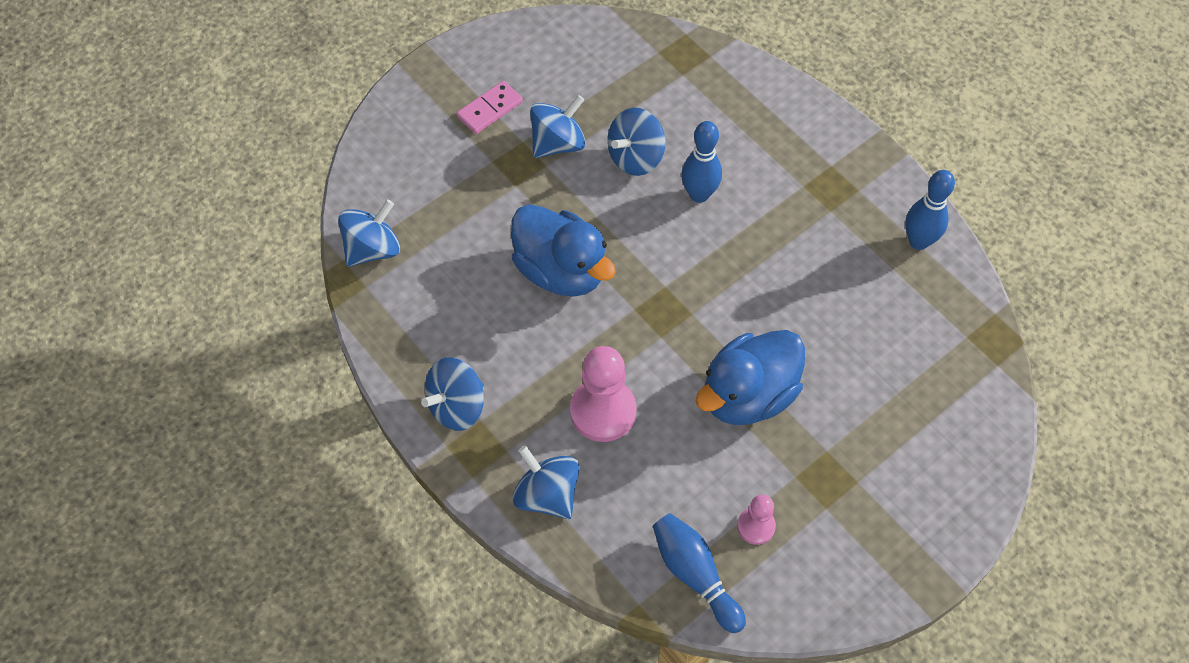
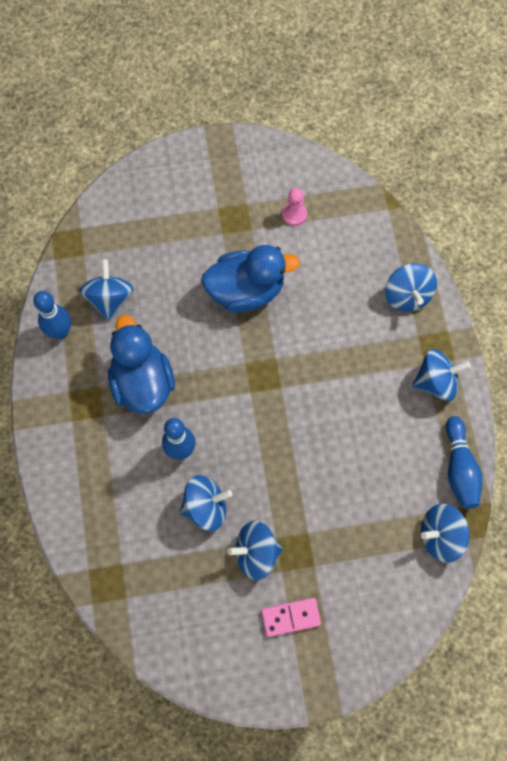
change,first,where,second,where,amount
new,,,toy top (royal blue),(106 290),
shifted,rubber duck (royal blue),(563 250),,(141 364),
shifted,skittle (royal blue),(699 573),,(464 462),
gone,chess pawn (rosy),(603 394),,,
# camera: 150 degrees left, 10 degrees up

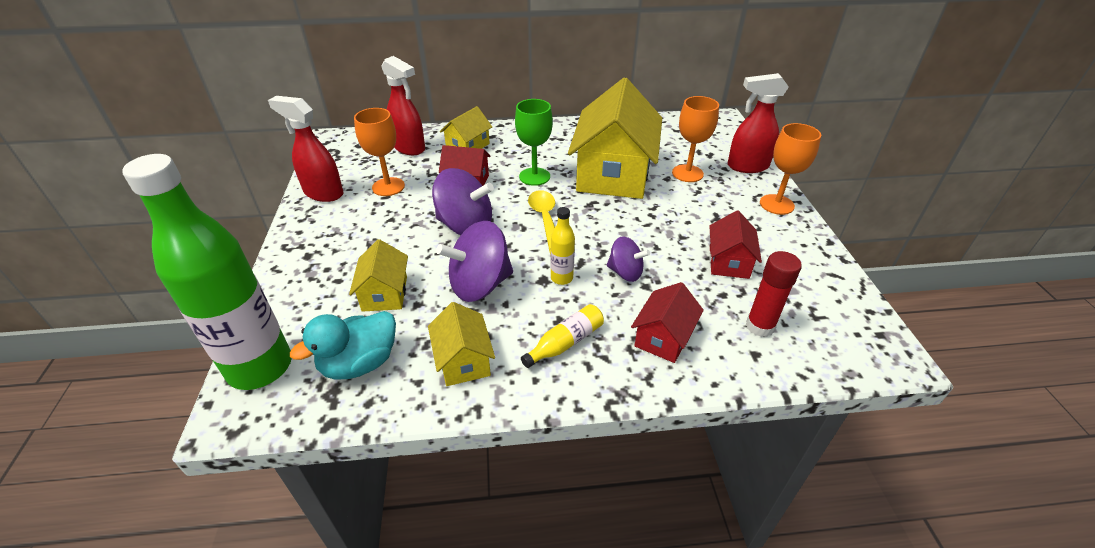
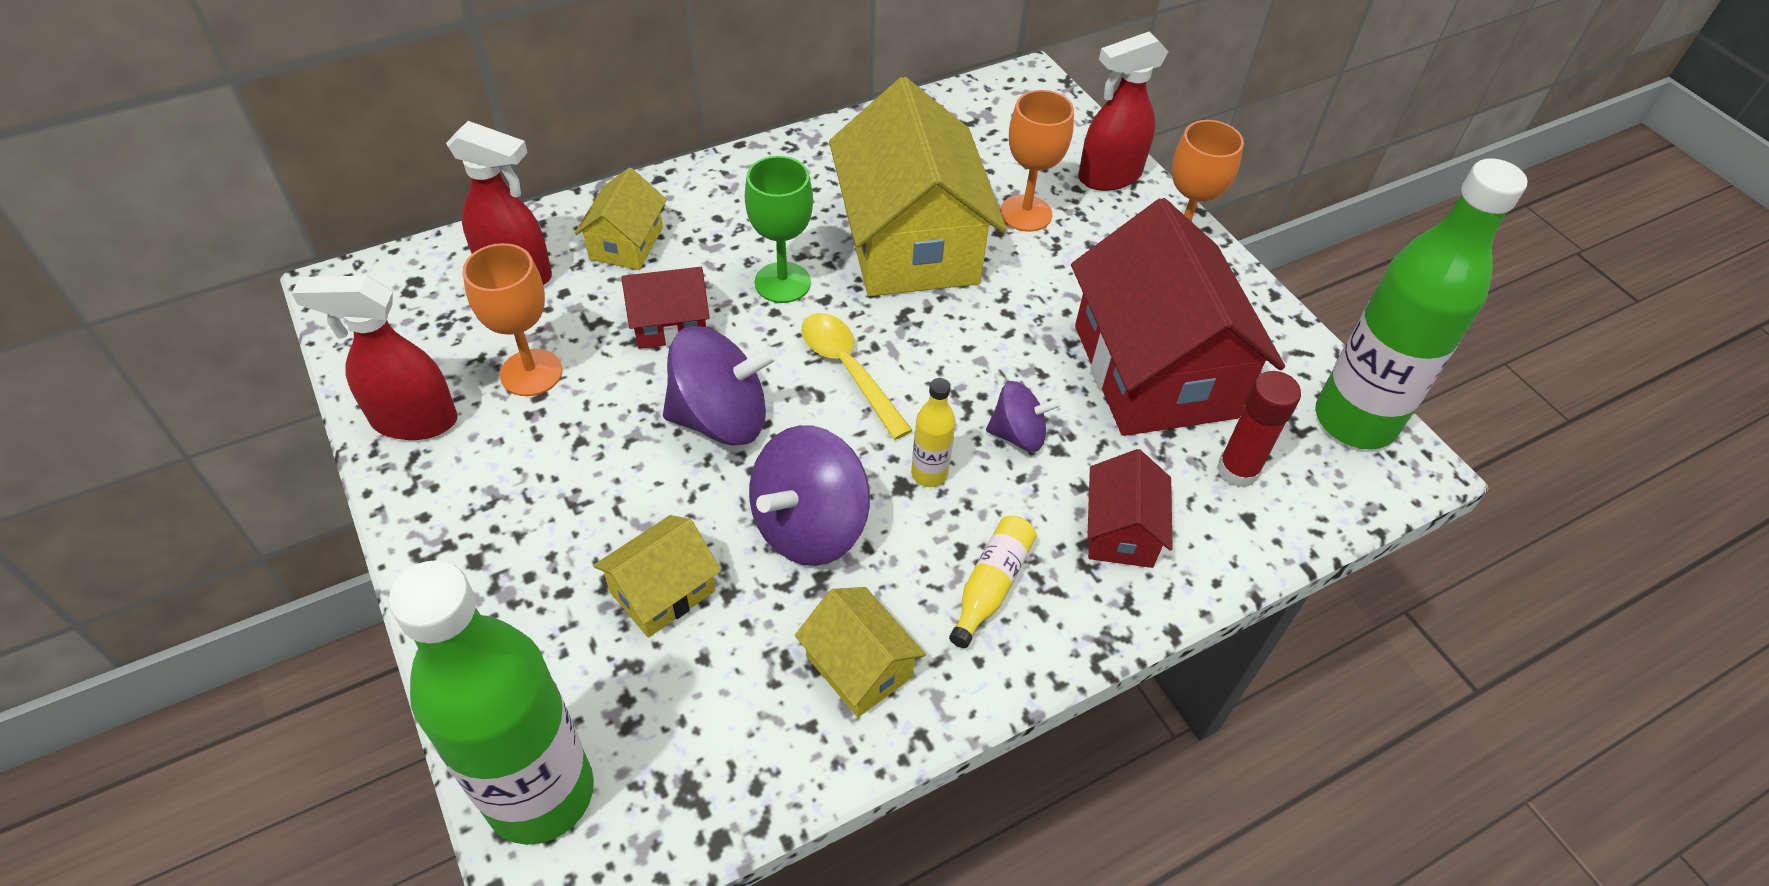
change,first,where,second,where,amount
rotated,toy house (yellow),(378 275),,(657 576),75 degrees clockwise
scaled,toy house (crimson),(735 245),,(1178 317),x2.13
new,,,bottle (leaf-green),(1422 303),
gone,rubber duck (turquoise),(343 345),,,
# camera: 25 degrees left, 10 degrees up

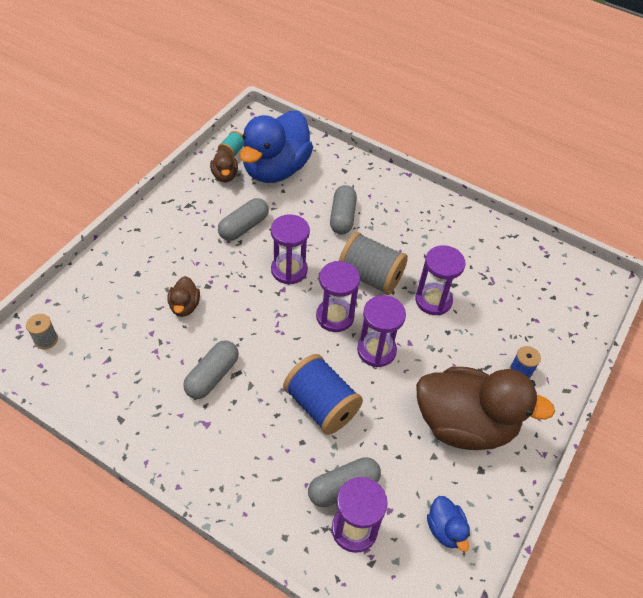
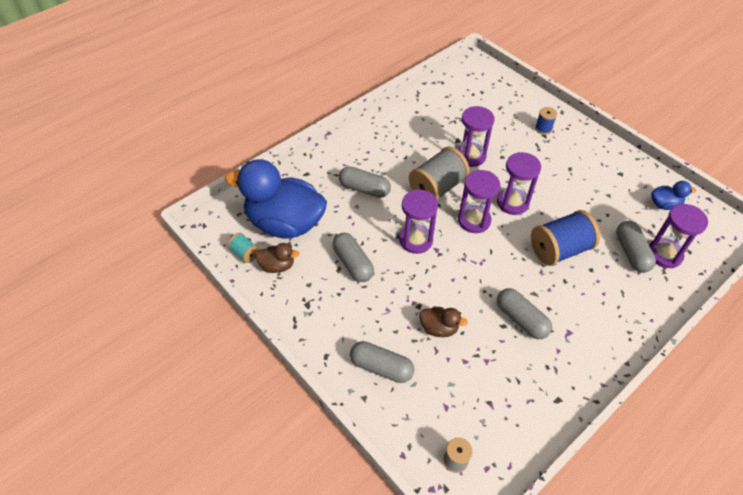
change,first,where,second,where,amount
rotated,rubber duck (royal blue),(276 147),,(276 199),150 degrees clockwise
new,,,pill shape (gray),(382 362),
gone,rubber duck (brown),(485 408),,,
# camera: 70 degrees left, 0 degrees up

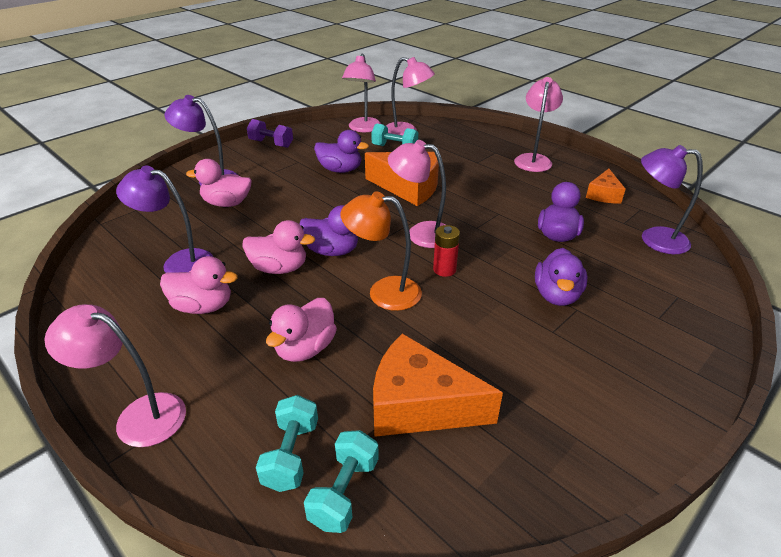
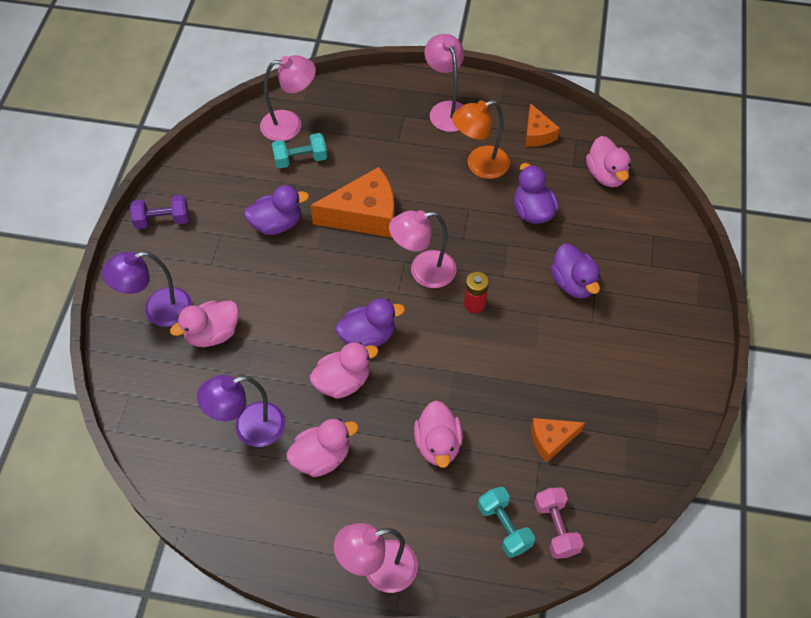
change,first,where,second,where,amount
shifted,desk lamp (bright orange),(381 251),,(481 139),
scaled,cheese (bright orange),(438 385),,(558 440),x0.55
repainted,free weight (turquoise),(341 481),free weight (rosy),(559 523),
swapped,desk lamp (violet),(672 199),rubber duck (rosy),(608 161),
gone,desk lamp (rosy),(361 92),,,
# camera: 35 degrees left, 20 degrees up

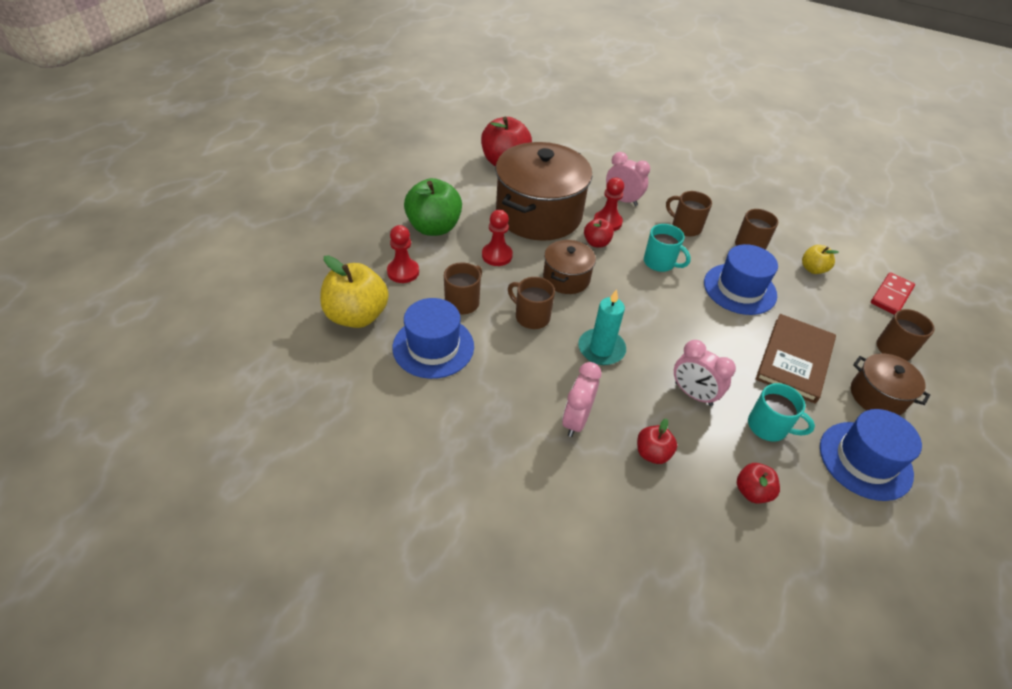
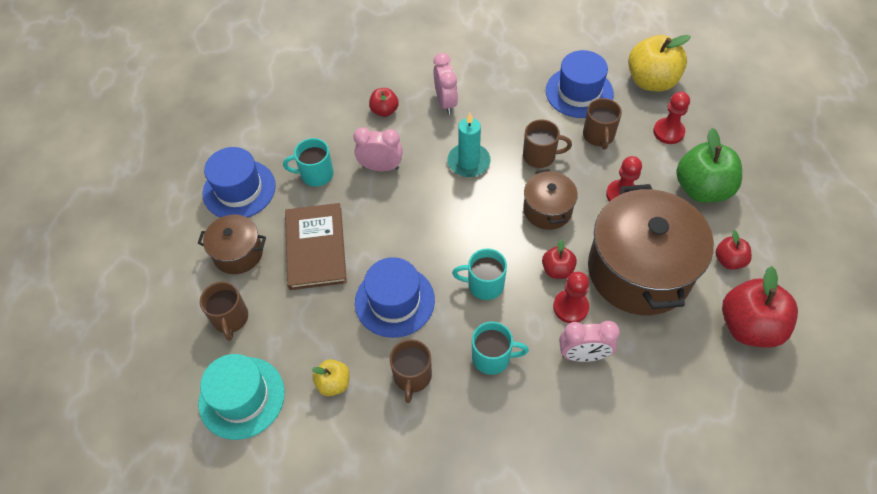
change,first,where,second,where,amount
swapped,domino piece (crimson),(893 293),top hat (turquoise),(241 397),
repainted,mug (brown),(689 213),mug (turquoise),(500 348),
shifted,apple fruit (crimson),(758 483),,(733 250),
# camera: 150 degrees right, 10 degrees up

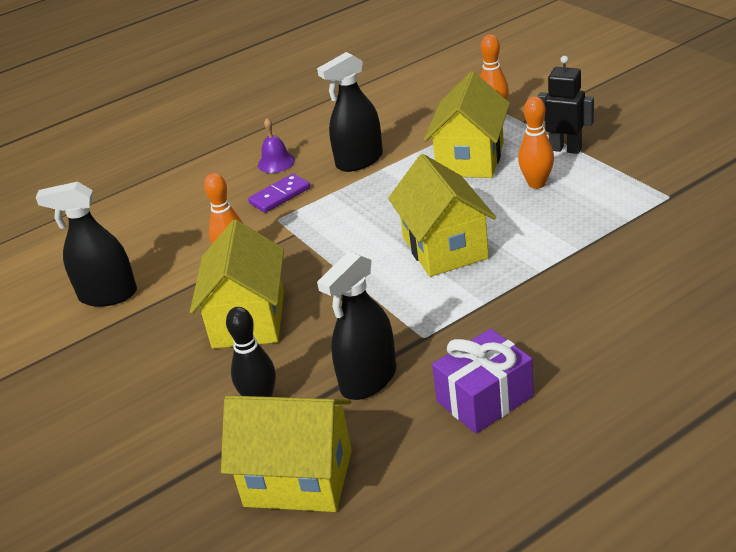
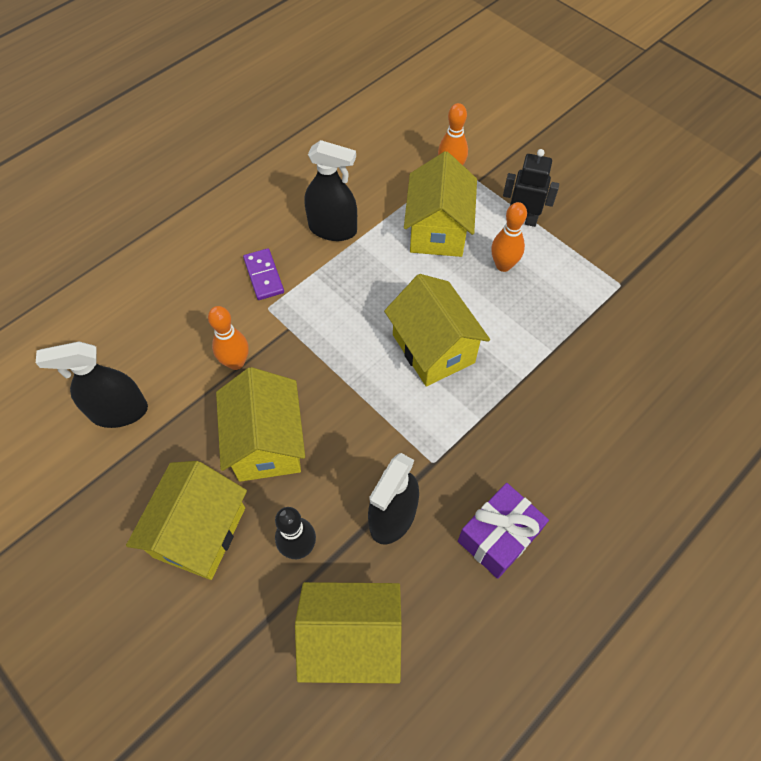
change,first,where,second,where,amount
new,,,toy house (yellow),(186 520),
rotated,domino piece (violet),(279 193),,(263 274),60 degrees counterclockwise
rotated,sprayer (black),(350 112),,(330 190),120 degrees counterclockwise
gone,bell (violet),(276 145),,,
# camera: 15 degrees left, 25 degrees up

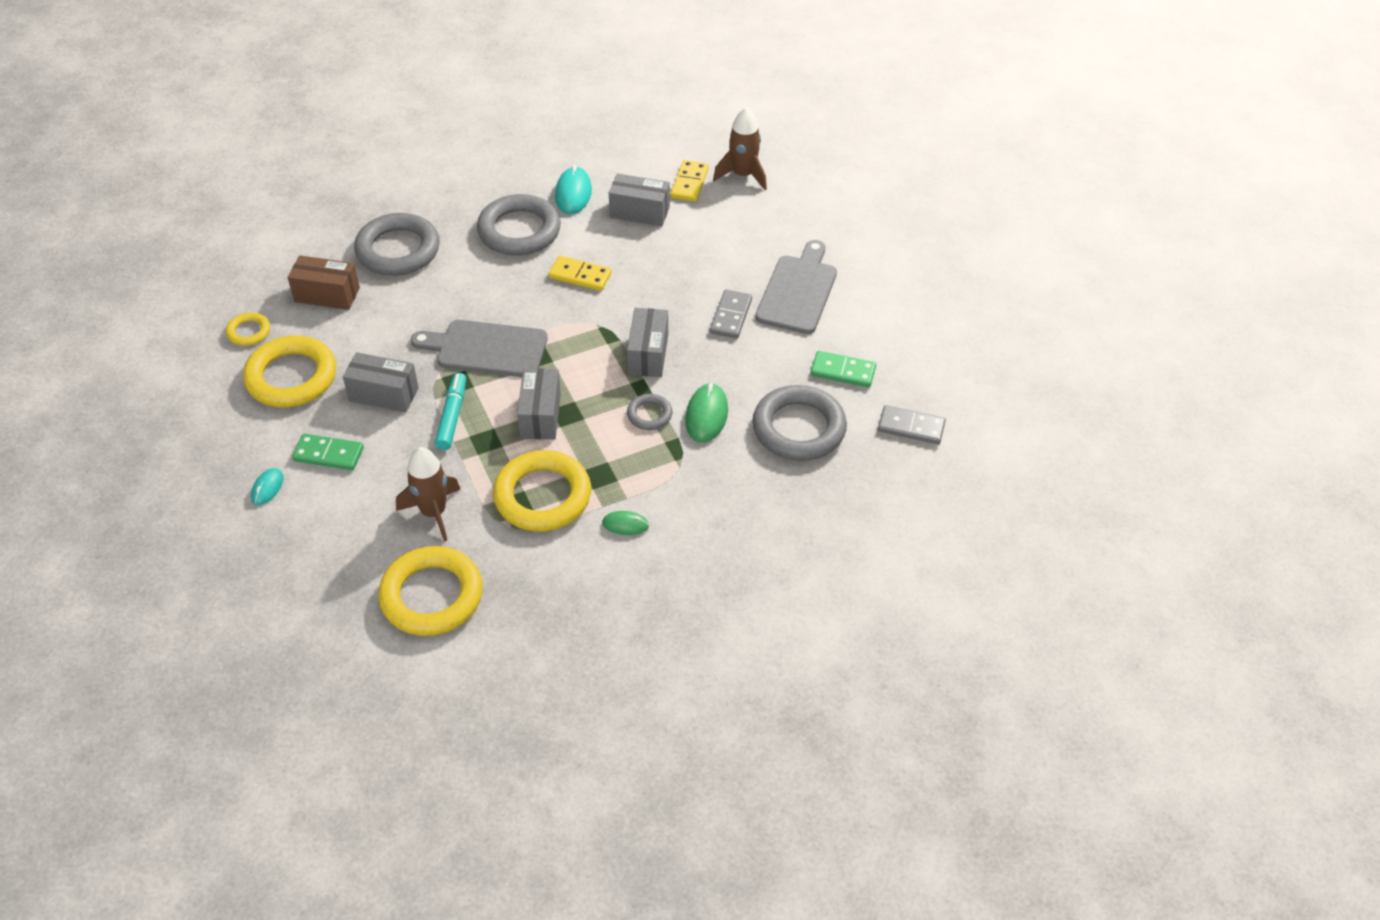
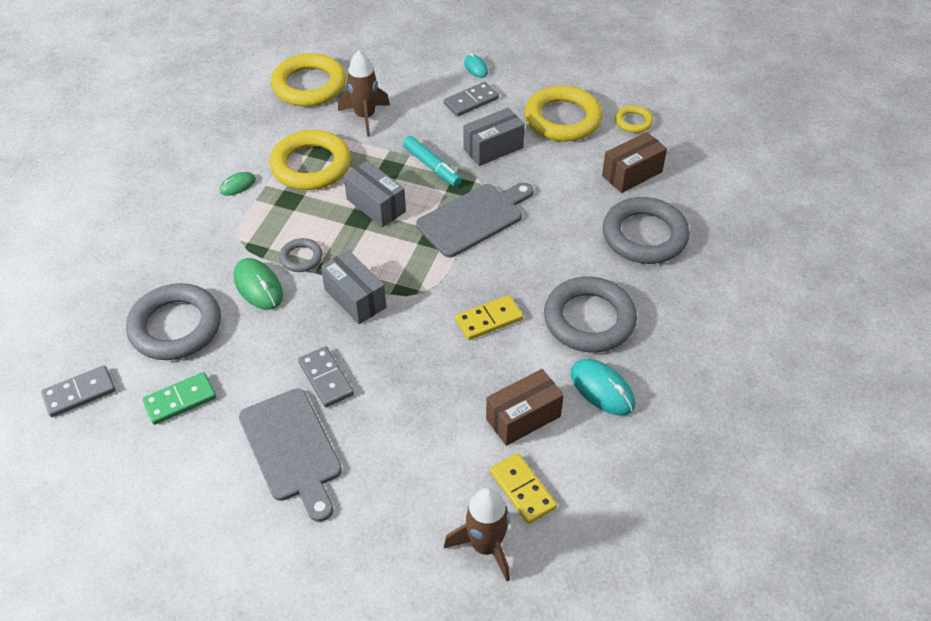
change,first,where,second,where,amount
repainted,domino piece (leaf-green),(328 451),domino piece (gray),(471 99),
repainted,box (gray),(639 199),box (brown),(525 407),
# camera: 135 degrees right, 0 degrees up

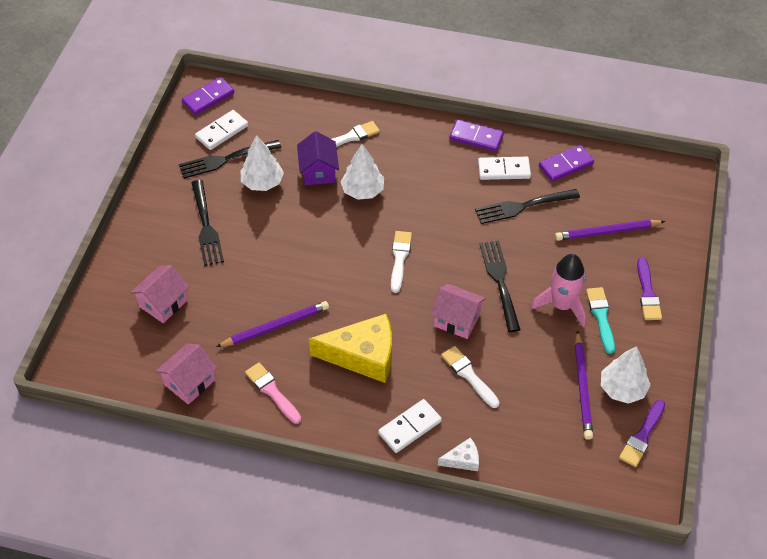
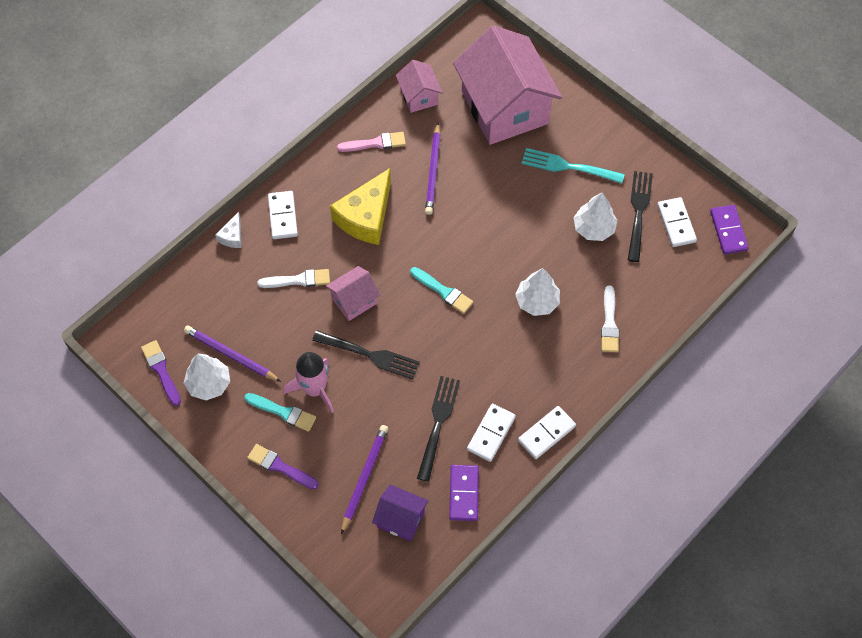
change,first,where,second,where,amount
shifted,toy house (violet),(318 158),,(400 512),
repainted,paint brush (white),(401 262),paint brush (turquoise),(441 290),
scaled,toy house (rosy),(159 294),,(507 85),x2.19
repainted,domino piece (violet),(477 135),domino piece (white),(547 432),
repainted,dinner fork (black),(207 223),dinner fork (turquoise),(573 165),
# camera: 120 degrees right, 10 degrees up

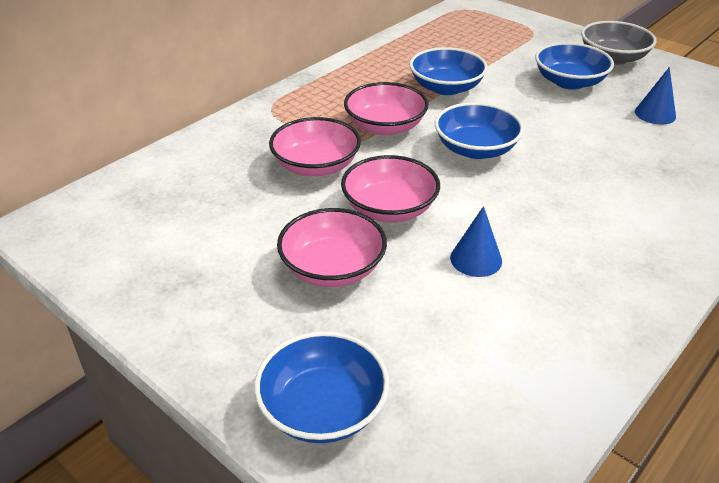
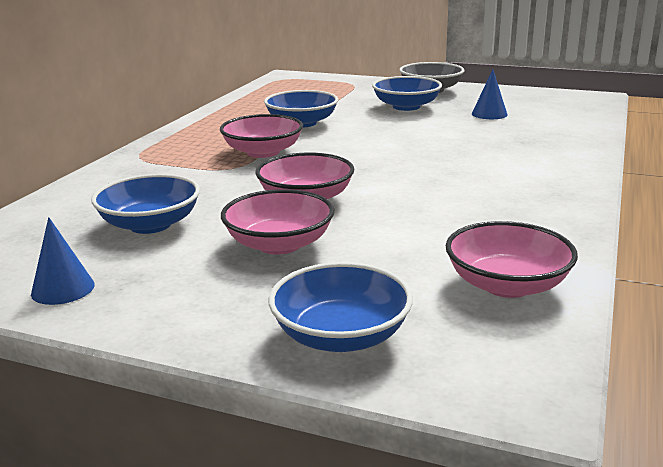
change,first,where,second,where,amount
shifted,solid cone (royal blue),(476 241),,(63 261),
shifted,deep dish (royal blue),(479 130),,(145 204),
shifted,deep dish (rosy),(315 146),,(511 259),
# camera: 20 degrees left, 15 degrees down

